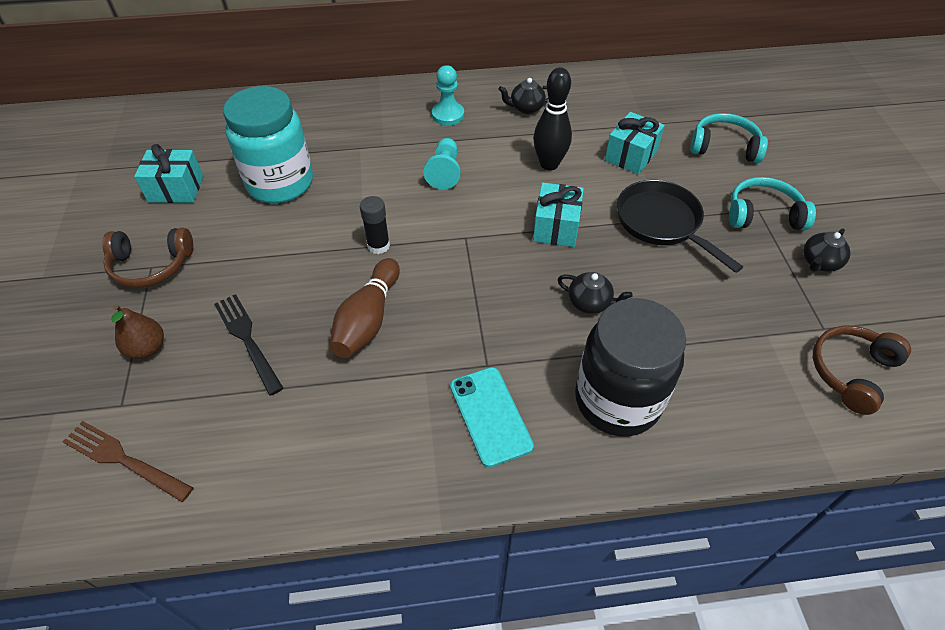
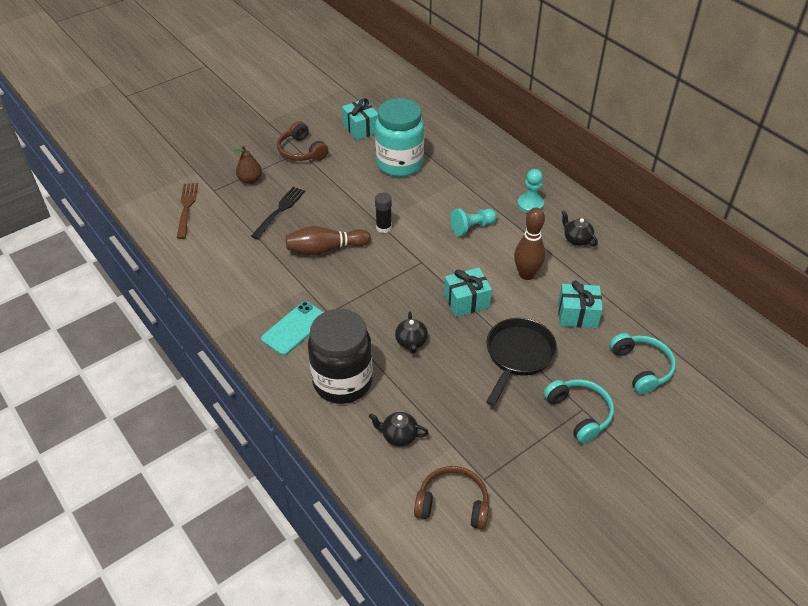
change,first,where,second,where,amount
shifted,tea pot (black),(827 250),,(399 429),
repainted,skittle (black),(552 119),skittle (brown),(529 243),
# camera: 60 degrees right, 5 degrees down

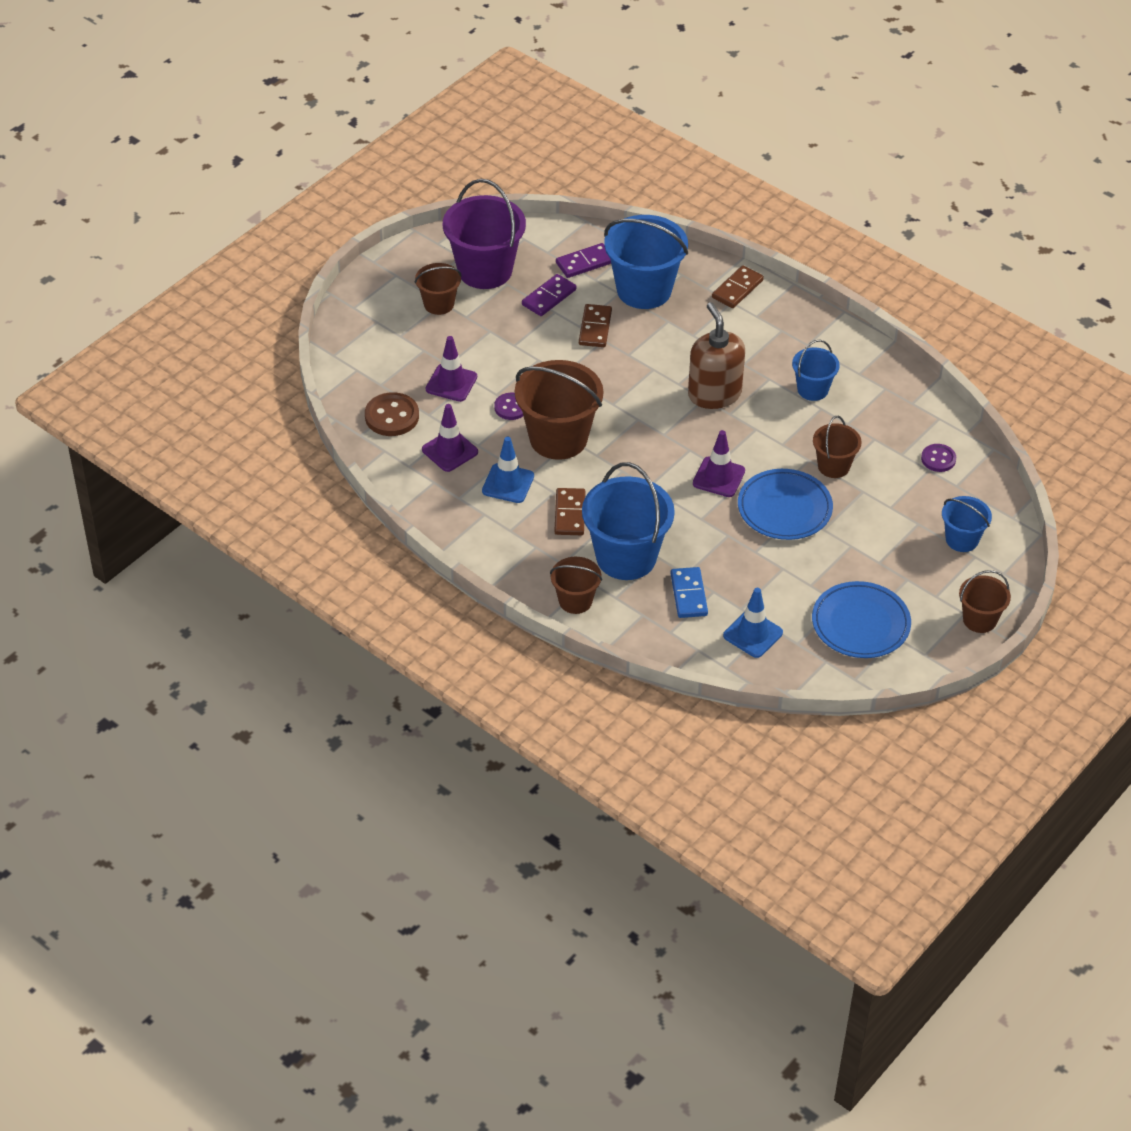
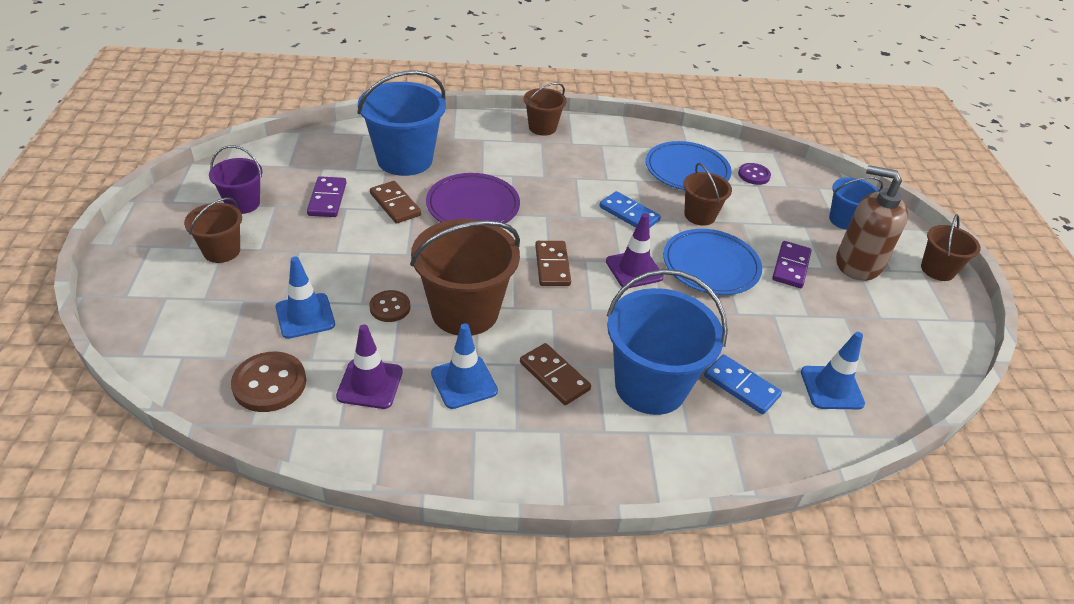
change,first,where,second,where,amount
scaled,sand bucket (violet),(484 234),,(236 179),x0.55
repainted,road cone (violet),(451 369),road cone (royal blue),(305 297),
repainted,button (violet),(508 406),button (brown),(389 306),
new,,,flat dish (violet),(473 198),
shifted,sand bucket (brown),(576 585),,(545 109),
shifted,domino piece (brown),(738 286),,(553 263),
new,,,domino piece (royal blue),(630 209),
shifted,flat dish (royal blue),(861 619),,(689 165),
shifted,domino piece (violet),(583 260),,(792 264),
shifted,soap dispenser (brown),(716 355),,(872 223),
gone,sand bucket (royal blue),(816 370),,,
# camera: 45 degrees left, 5 degrees down

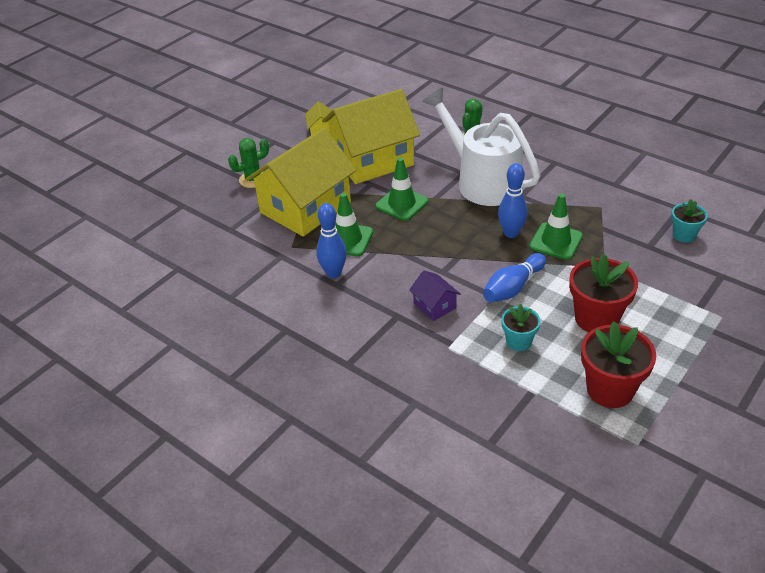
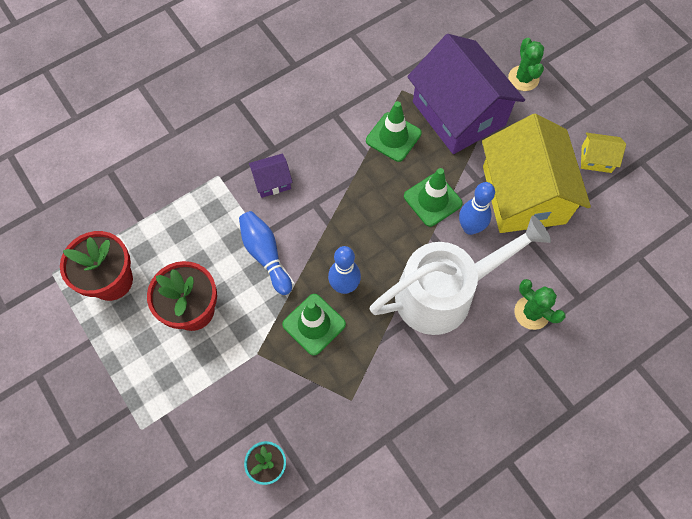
change,first,where,second,where,amount
repainted,toy house (yellow),(301 182),toy house (violet),(466 94),
shifted,skittle (royal blue),(331 240),,(477 208),
gone,potted plant (turquoise),(521 327),,,
# camera: 105 degrees right, 25 degrees up

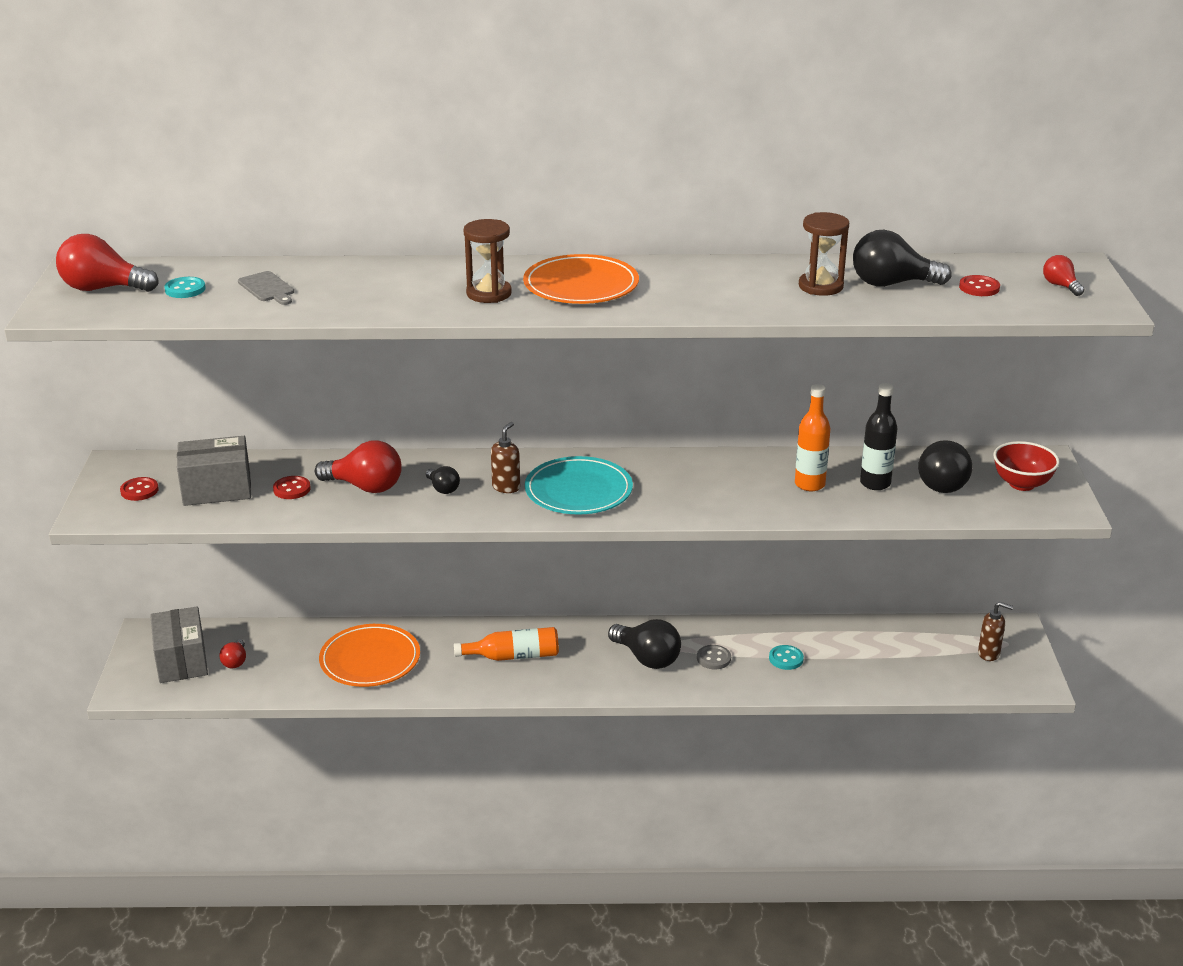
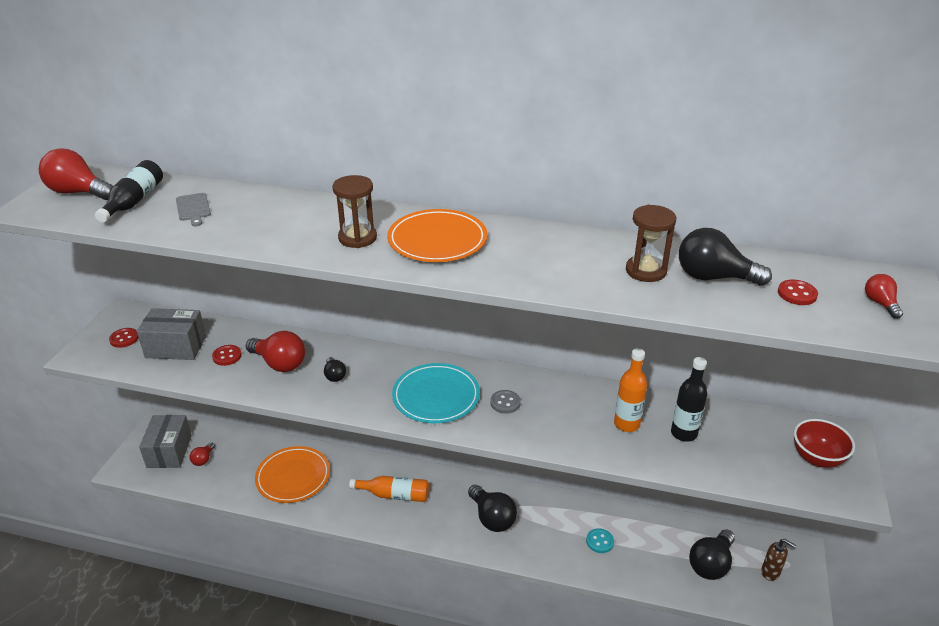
change,first,where,second,where,amount
swapped,button (turquoise),(185 287),bottle (black),(129 191),
shifted,button (gray),(714 657),,(505 402),
shifted,lightbulb (black),(945 466),,(712 555),
gone,soap dispenser (brown),(505 457),,,
# camera: 15 degrees right, 5 degrees up

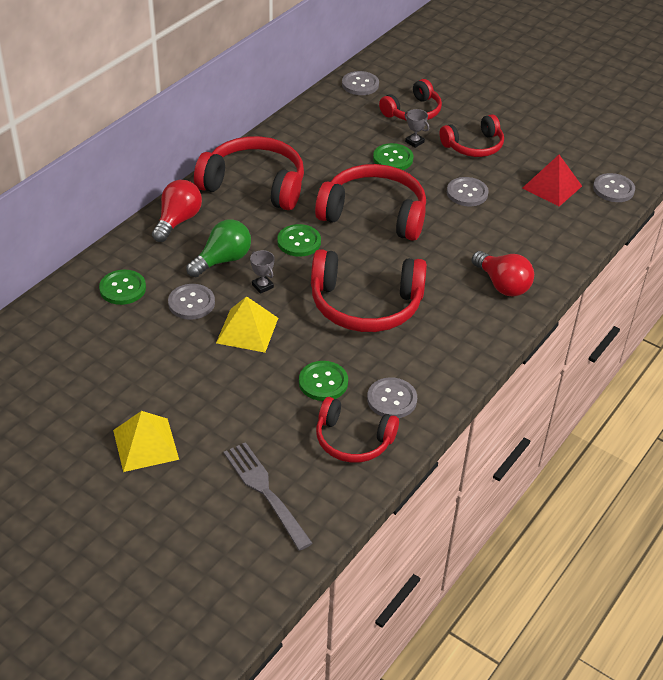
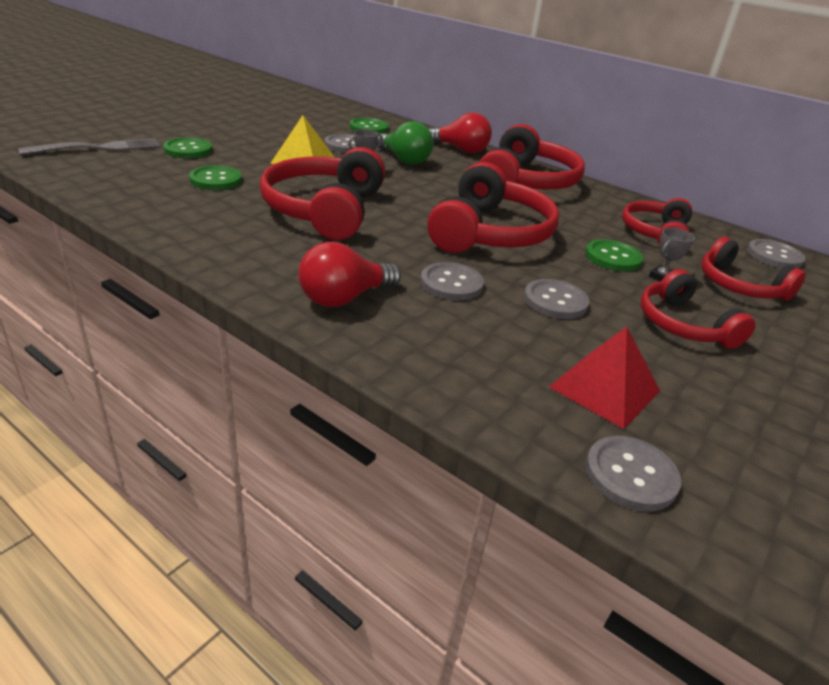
change,first,where,second,where,amount
shifted,button (leaf-green),(299 240),,(187 147),
shifted,button (gray),(392 397),,(452 281),
shifted,over-ear headphones (crimson),(357 430),,(657 221),
gone,pyramid (yellow),(146 441),,,
# camera: 90 degrees right, 10 degrees down

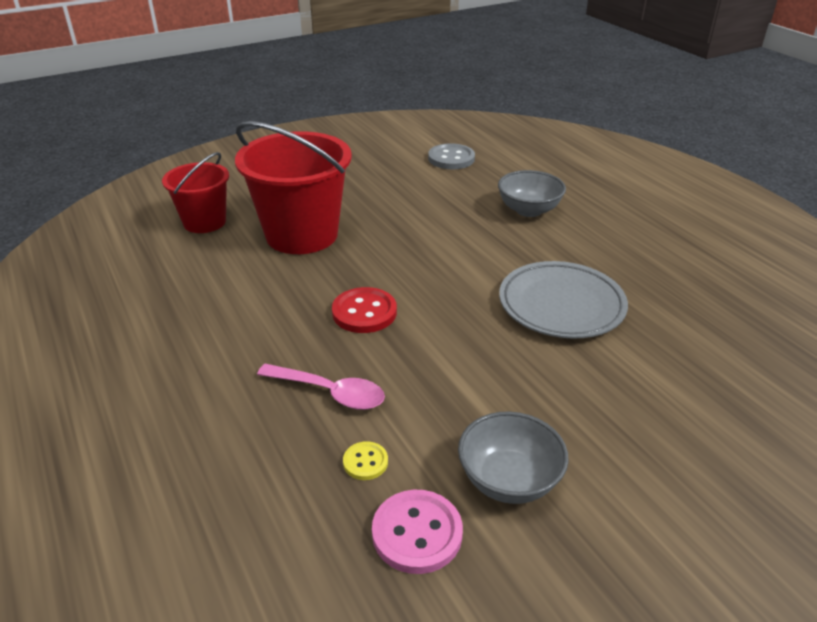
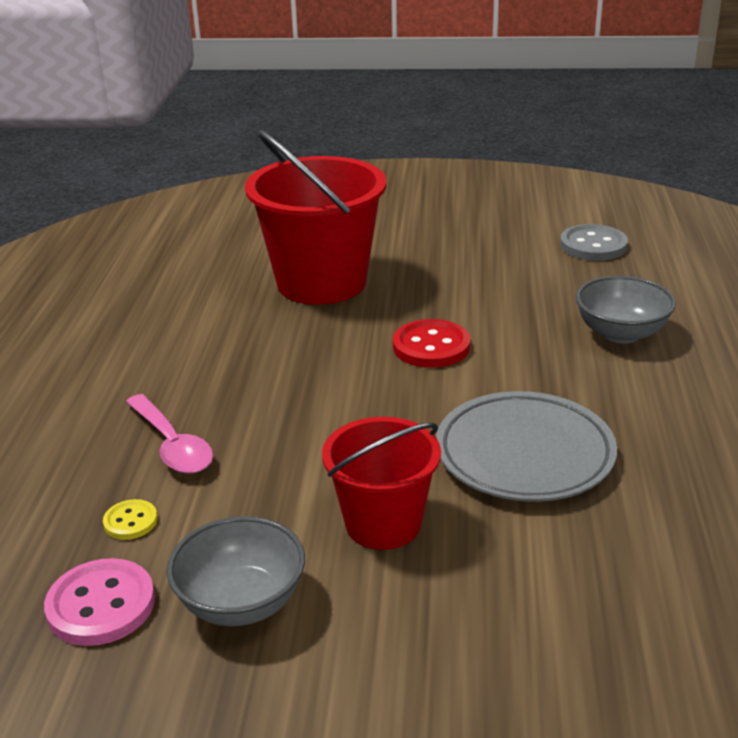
change,first,where,second,where,amount
shifted,sand bucket (crimson),(195 192),,(381 483),
shifted,button (crimson),(364 310),,(431 343),
# camera: 35 degrees right, 5 degrees down

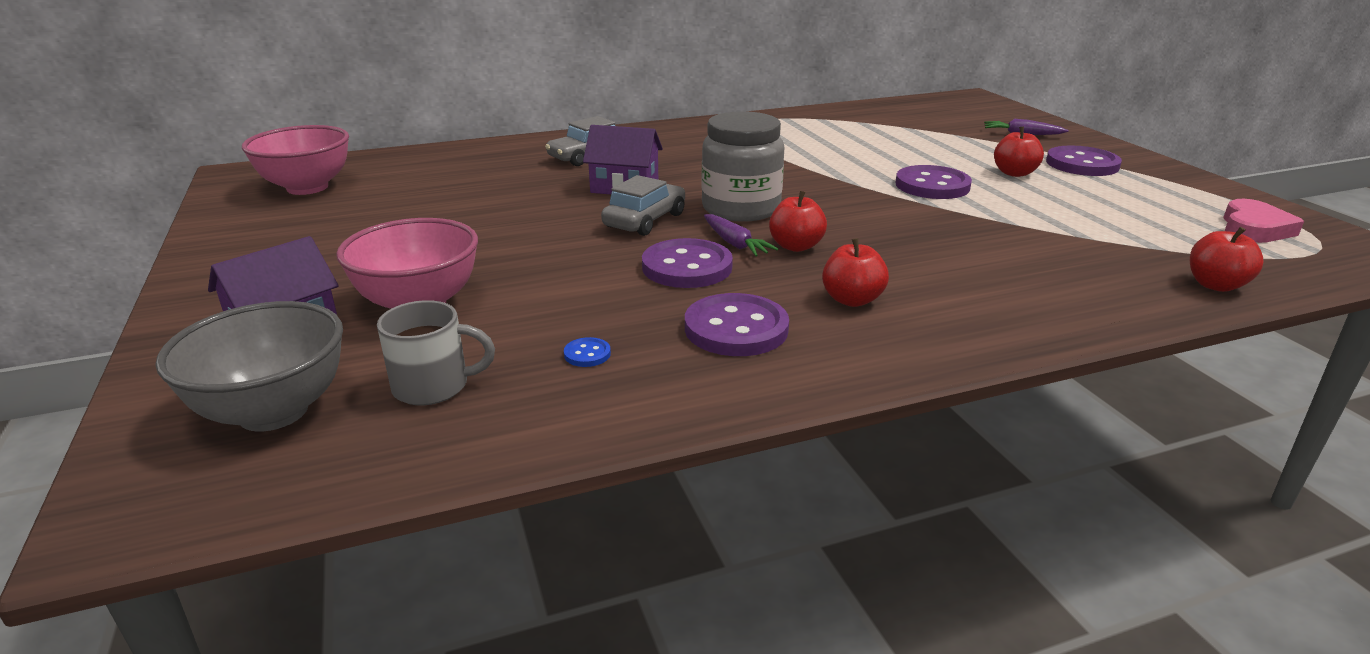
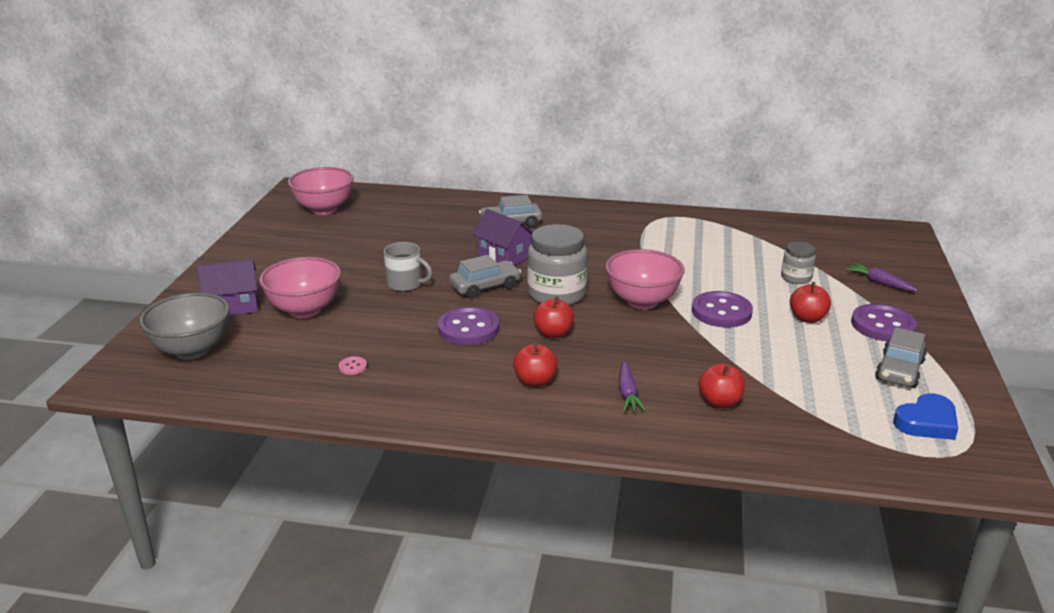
change,first,where,second,where,amount
repainted,button (royal blue),(587 352),button (rosy),(353 365),
shifted,mug (gray),(436 352),,(408 267),
new,,,deep dish (rosy),(645 279),
shifted,root vegetable (violet),(741 235),,(632 386),
shifted,apple fruit (crimson),(1227 259),,(722 385),
new,,,jar (gray),(798 263),
new,,,automobile (gray),(901 357),
repainted,love heart (rosy),(1263 221),love heart (royal blue),(925 416),
gone,button (violet),(737 324),,,
# camera: 30 degrees right, 0 degrees up

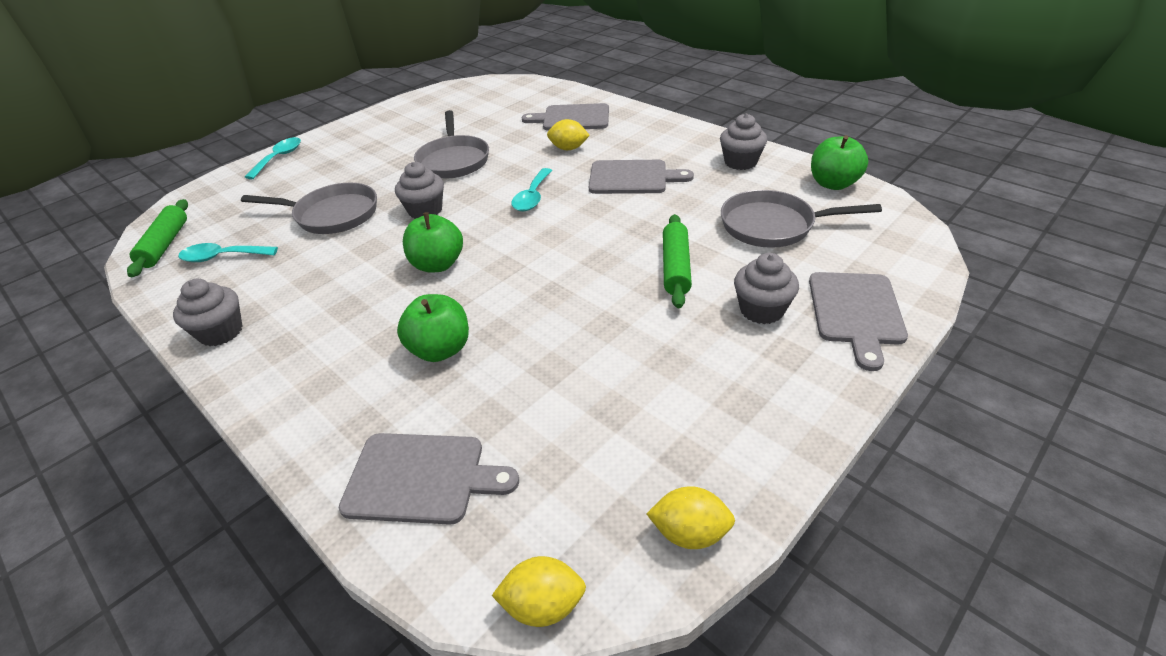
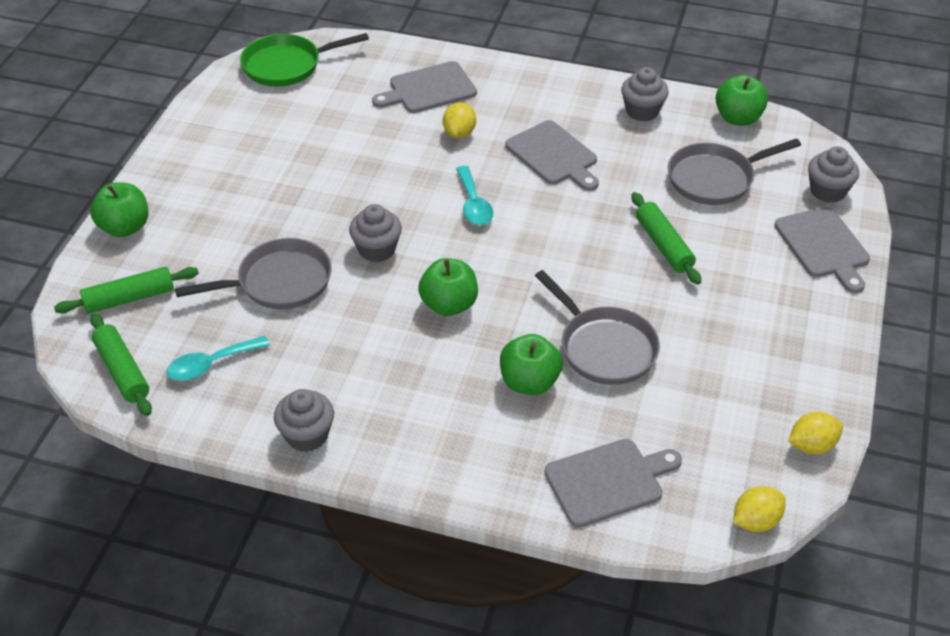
change,first,where,second,where,amount
new,,,rolling pin (leaf-green),(126 290),
swapped,spoon (turquoise),(273 158),apple fruit (leaf-green),(119 209),
new,,,frying pan (leaf-green),(304 60),
rotated,citrus fruit (yellow),(568 134),,(459 120),60 degrees counterclockwise
rotated,bread board (gray),(641 177),,(552 155),75 degrees clockwise
shifted,frying pan (gray),(451 144),,(597 327),
shifted,muffin (gray),(766 288),,(833 174),
# camera: 30 degrees left, 5 degrees up

